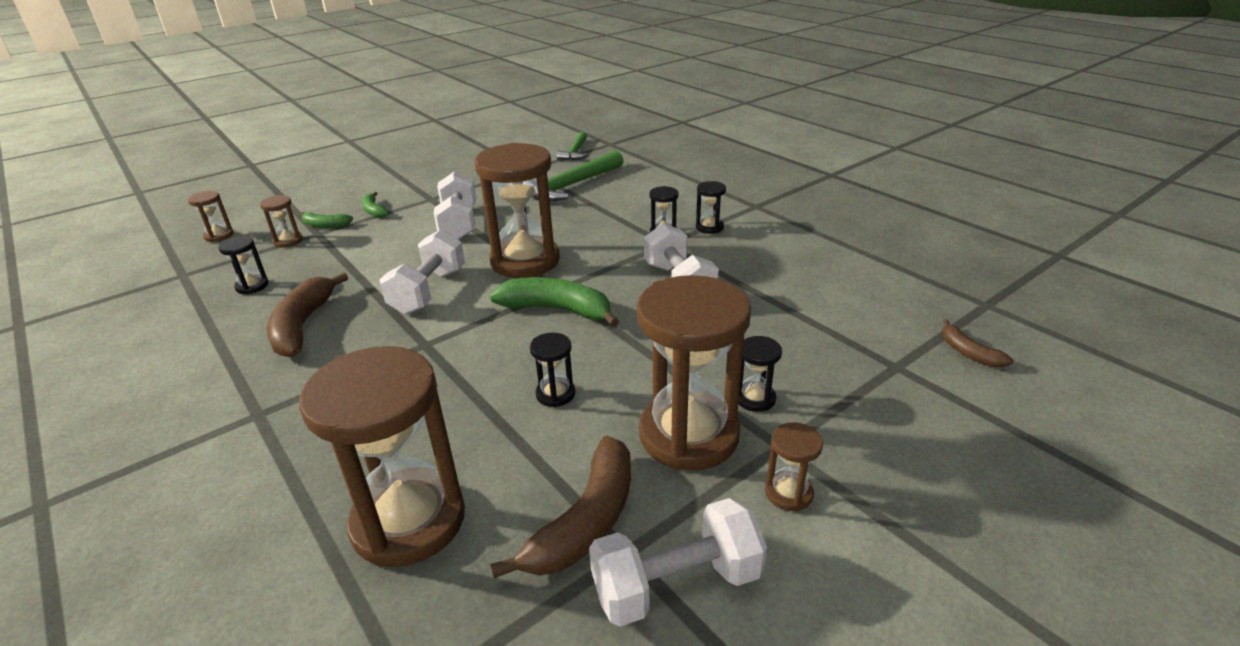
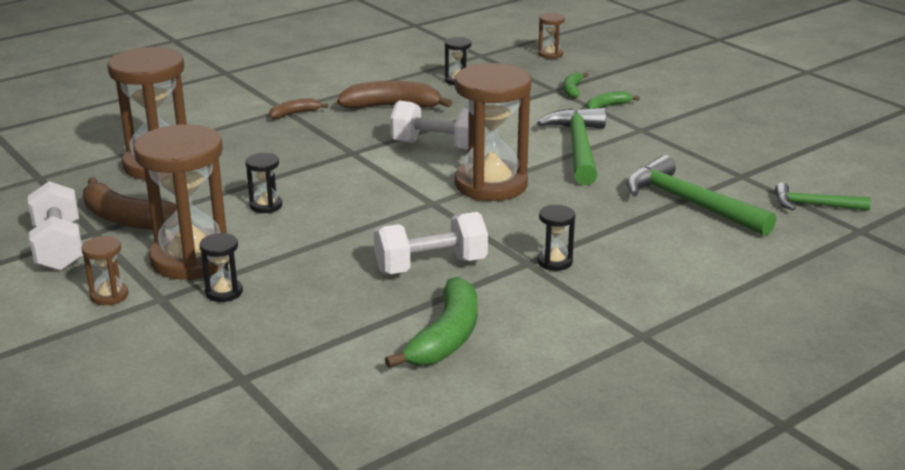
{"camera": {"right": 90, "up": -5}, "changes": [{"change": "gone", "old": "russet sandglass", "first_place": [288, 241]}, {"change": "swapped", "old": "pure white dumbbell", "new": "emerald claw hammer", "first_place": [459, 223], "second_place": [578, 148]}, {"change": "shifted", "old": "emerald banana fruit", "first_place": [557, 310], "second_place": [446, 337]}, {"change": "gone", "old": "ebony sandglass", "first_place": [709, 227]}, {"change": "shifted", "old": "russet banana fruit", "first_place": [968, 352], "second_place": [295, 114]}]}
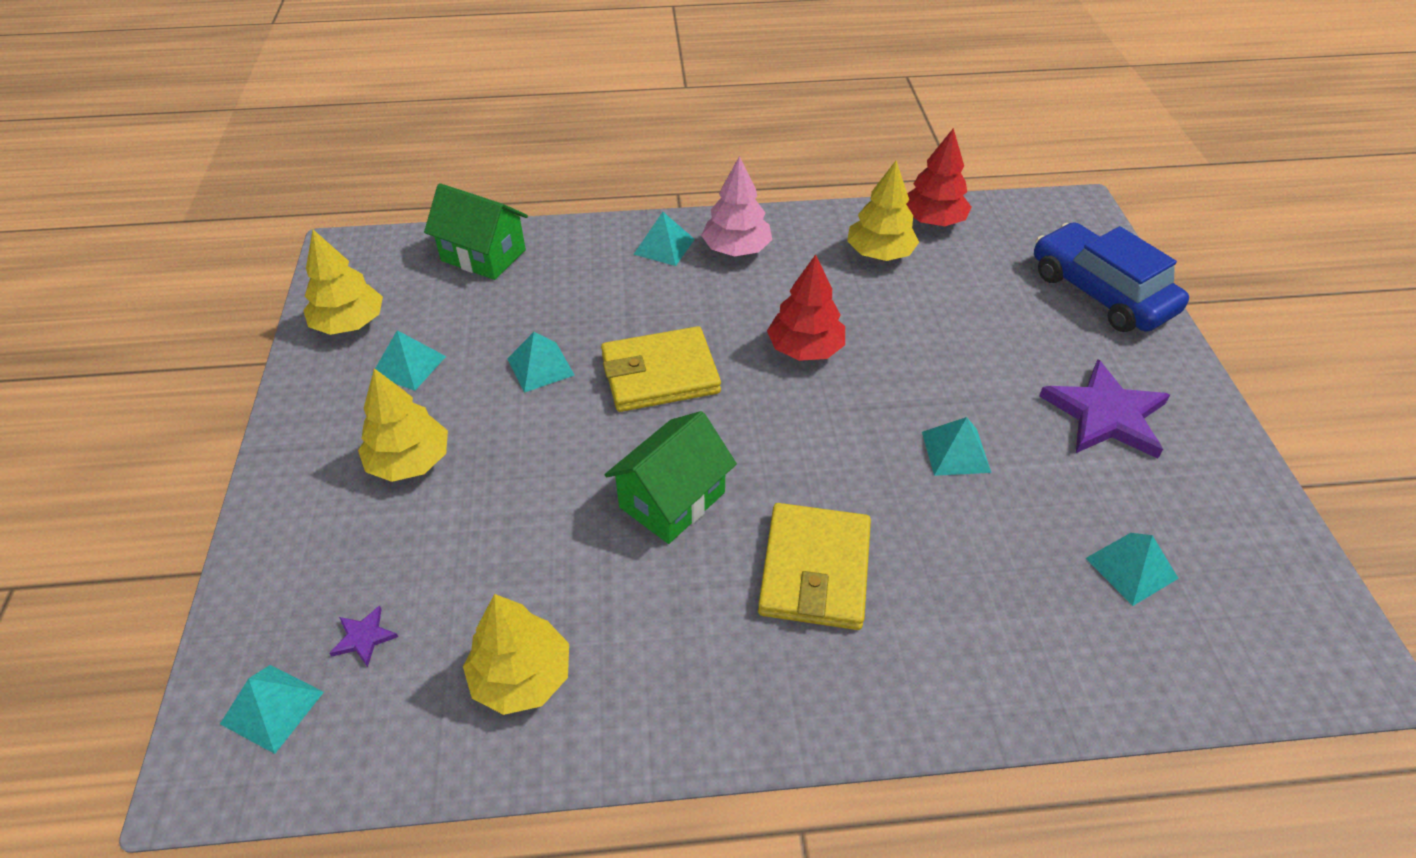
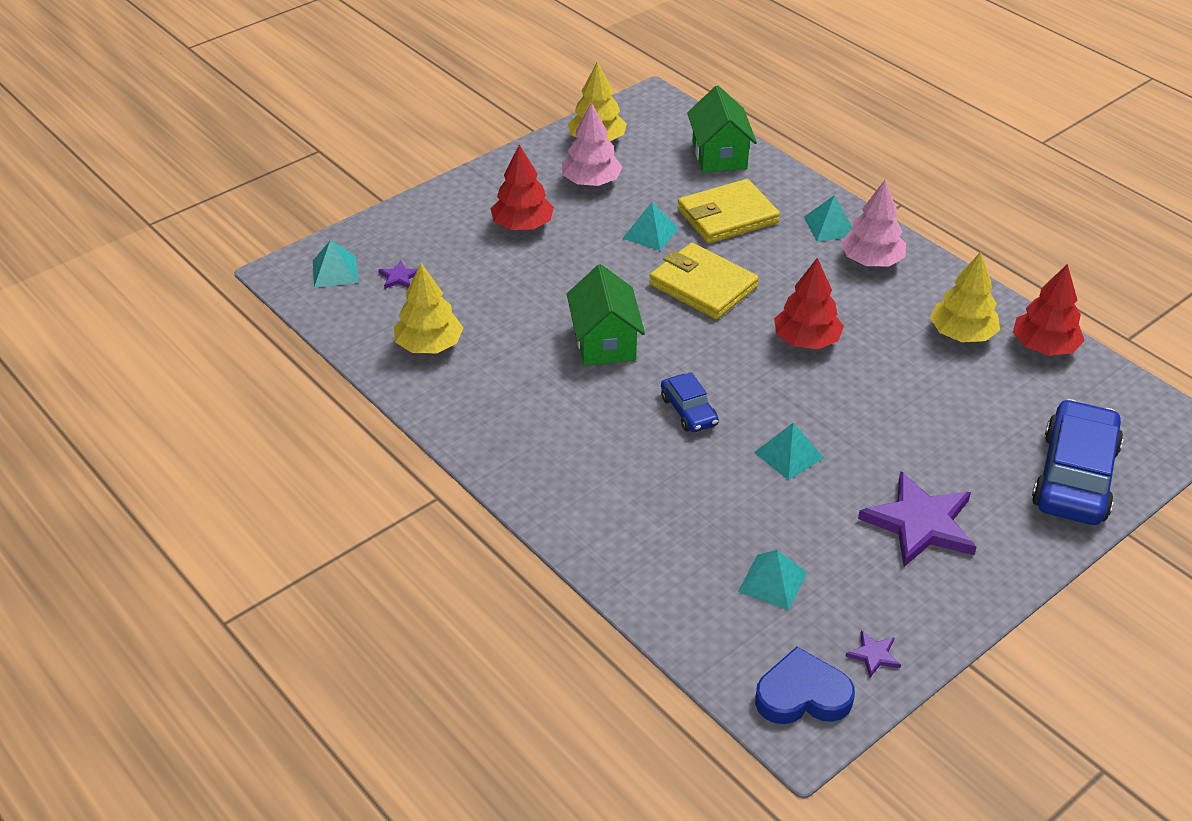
{"camera": {"right": 55, "up": -5}, "changes": [{"change": "repainted", "old": "yellow toy tree", "new": "crimson toy tree", "first_place": [409, 461], "second_place": [522, 225]}, {"change": "swapped", "old": "teal pyramid", "new": "rosy toy tree", "first_place": [409, 365], "second_place": [591, 182]}, {"change": "rotated", "old": "emerald house", "first_place": [672, 499], "second_place": [605, 342], "degrees": 75}, {"change": "shifted", "old": "yellow billfold", "first_place": [814, 570], "second_place": [727, 216]}, {"change": "new", "new": "blue toy car", "second_place": [688, 411]}, {"change": "new", "new": "blue heart", "second_place": [802, 695]}, {"change": "new", "new": "violet star", "second_place": [874, 655]}]}
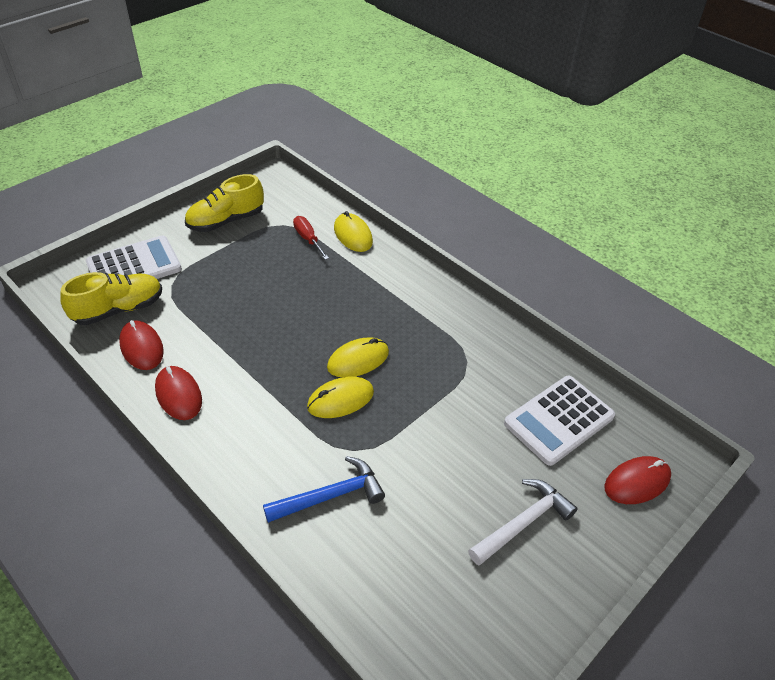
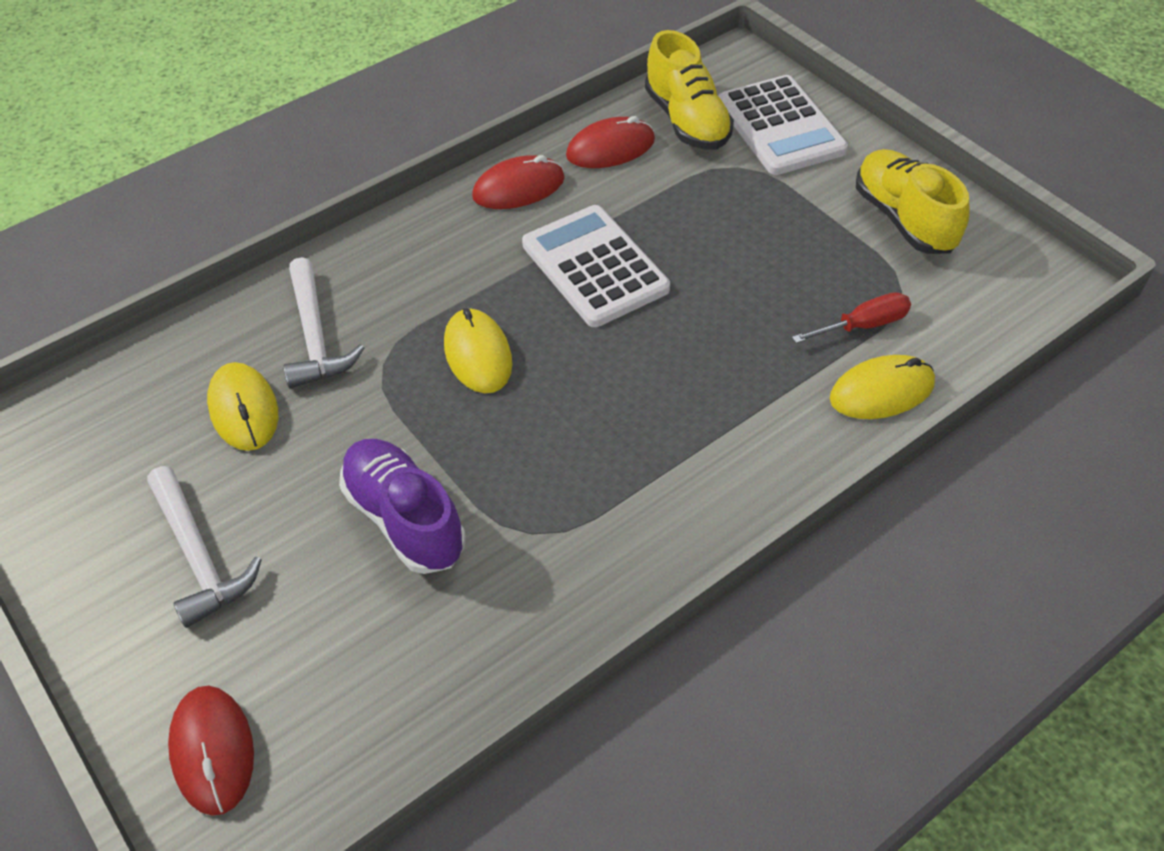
{"camera": {"right": 100, "up": 5}, "changes": [{"change": "repainted", "old": "blue claw hammer", "new": "pure white claw hammer", "first_place": [330, 496], "second_place": [315, 336]}, {"change": "shifted", "old": "yellow mouse", "first_place": [358, 360], "second_place": [243, 409]}, {"change": "shifted", "old": "pure white adding machine", "first_place": [559, 420], "second_place": [595, 267]}, {"change": "new", "new": "violet lace-up shoe", "second_place": [405, 519]}]}
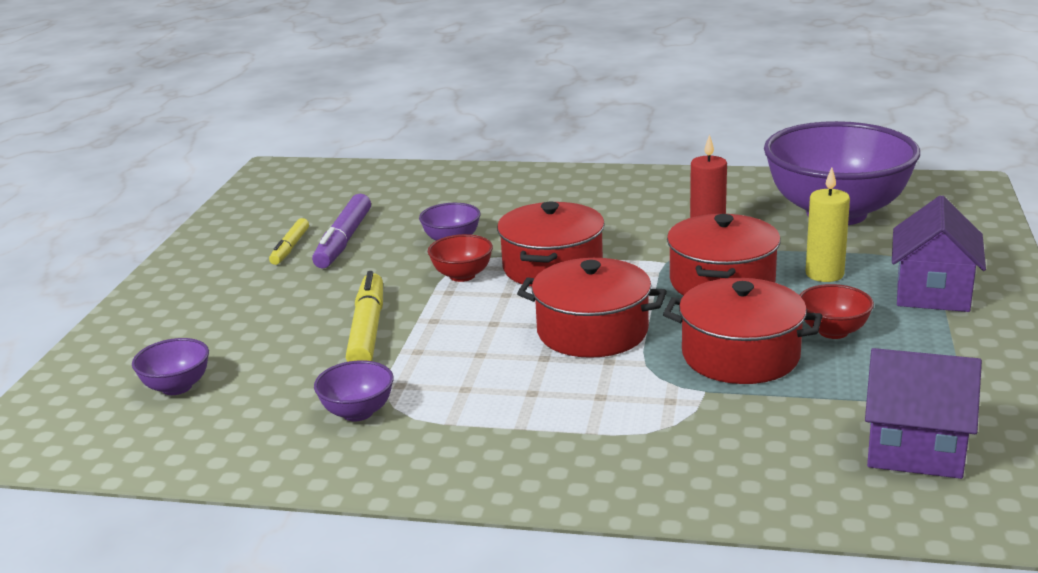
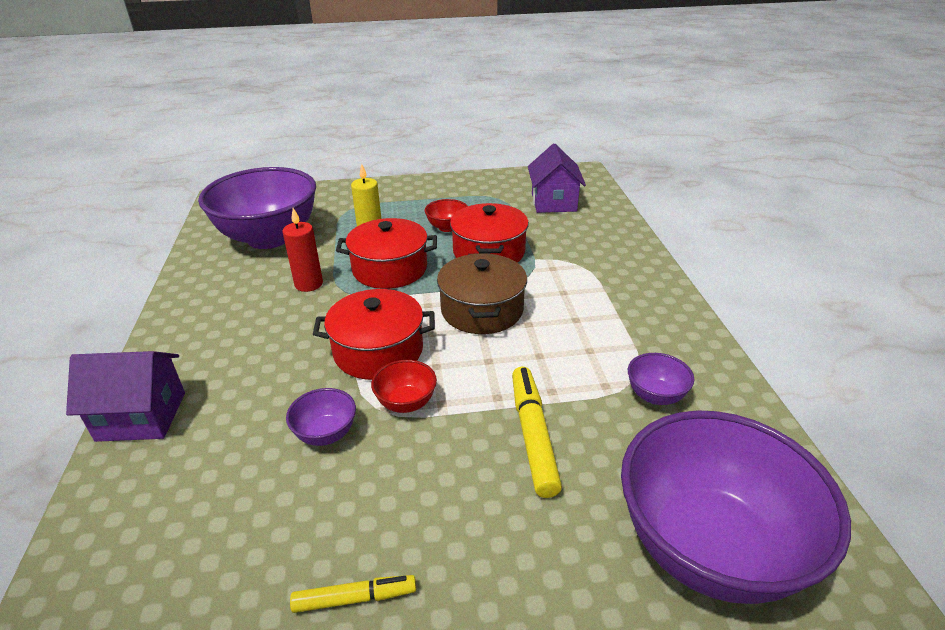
{"camera": {"right": -110, "up": 10}, "changes": [{"change": "scaled", "old": "violet serving bowl", "first_place": [177, 387], "second_place": [709, 547], "factor": 2.44}, {"change": "gone", "old": "violet marker pen", "first_place": [343, 241]}, {"change": "rotated", "old": "yellow marker pen", "first_place": [367, 330], "second_place": [533, 435], "degrees": 105}, {"change": "repainted", "old": "crimson stockpot", "new": "russet stockpot", "first_place": [592, 331], "second_place": [482, 310]}, {"change": "shifted", "old": "violet house", "first_place": [932, 292], "second_place": [141, 416]}]}
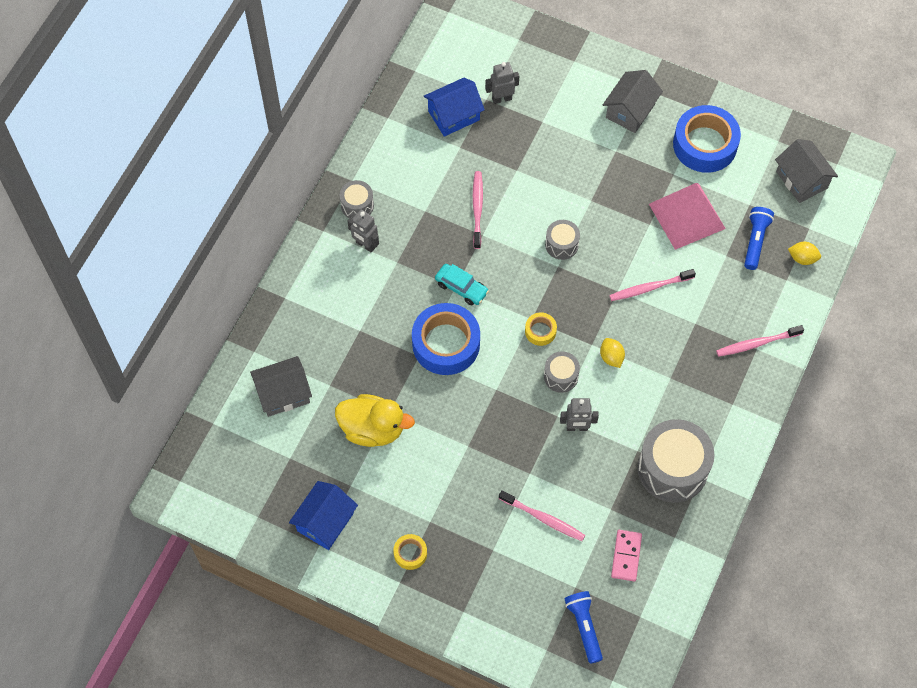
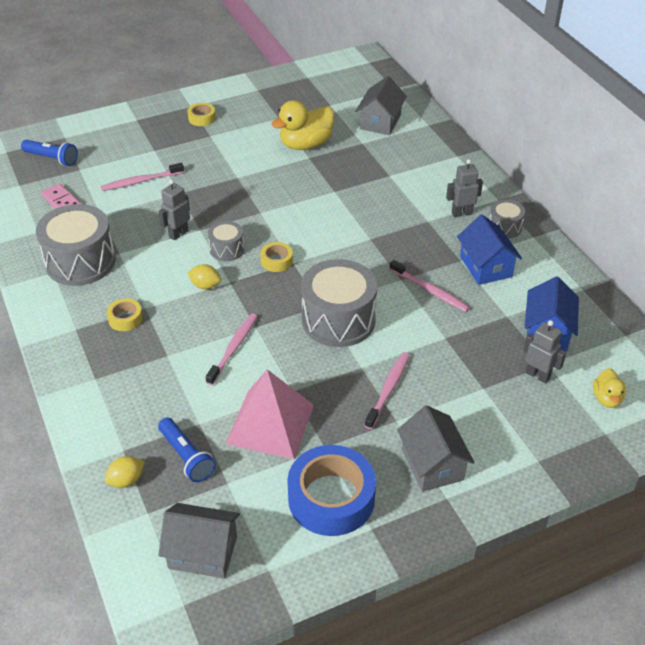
{"camera": {"right": 130, "up": -20}, "changes": [{"change": "shifted", "old": "blue house", "first_place": [325, 522], "second_place": [486, 266]}, {"change": "gone", "old": "blue tape", "first_place": [446, 343]}, {"change": "gone", "old": "teal toy car", "first_place": [461, 288]}, {"change": "rotated", "old": "grey toy robot", "first_place": [502, 98], "second_place": [538, 375], "degrees": -75}, {"change": "scaled", "old": "grey snare drum", "first_place": [561, 244], "second_place": [338, 320], "factor": 1.98}, {"change": "shifted", "old": "rosy toothbrush", "first_place": [756, 343], "second_place": [388, 389]}, {"change": "new", "new": "yellow tape", "second_place": [125, 319]}, {"change": "new", "new": "yellow toy duck", "second_place": [607, 398]}]}
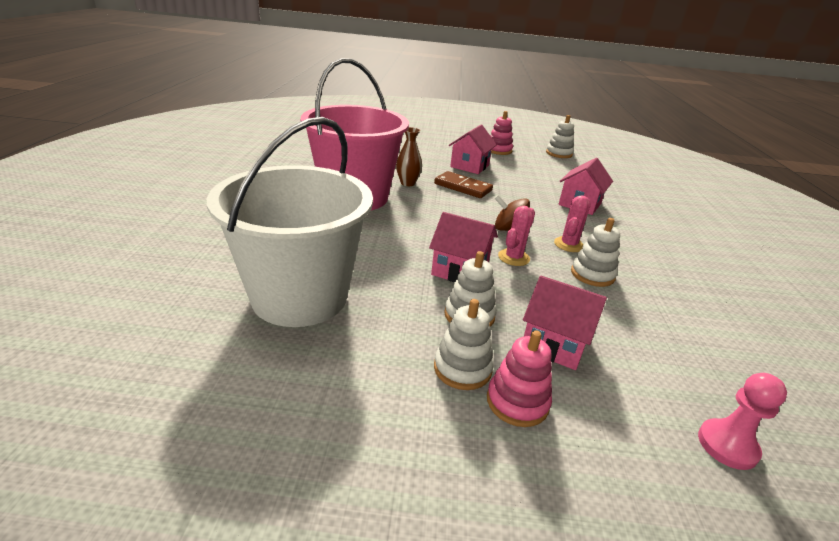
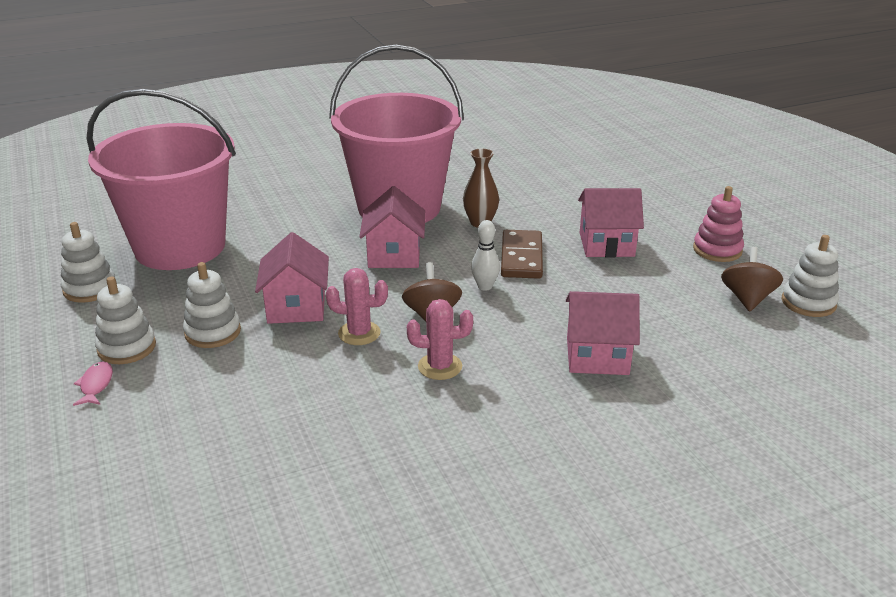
{"camera": {"right": 65, "up": 0}, "changes": [{"change": "repainted", "old": "pure white bucket", "new": "rosy bucket", "first_place": [300, 296], "second_place": [180, 247]}, {"change": "swapped", "old": "rosy stacking toy", "new": "rosy toy fish", "first_place": [517, 402], "second_place": [96, 385]}, {"change": "shifted", "old": "rosy house", "first_place": [554, 343], "second_place": [394, 255]}, {"change": "shifted", "old": "pure white stacking toy", "first_place": [592, 274], "second_place": [90, 289]}, {"change": "gone", "old": "rosy chess pawn", "first_place": [727, 445]}, {"change": "new", "new": "pure white bowling pin", "second_place": [485, 286]}, {"change": "new", "new": "russet whirligig", "second_place": [747, 298]}]}
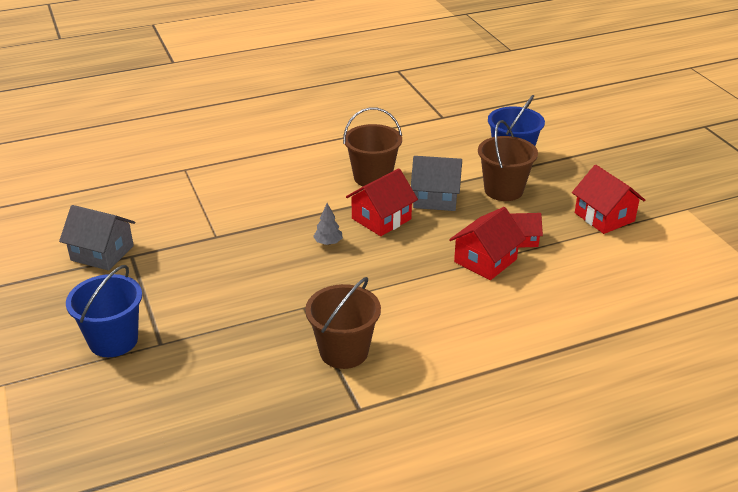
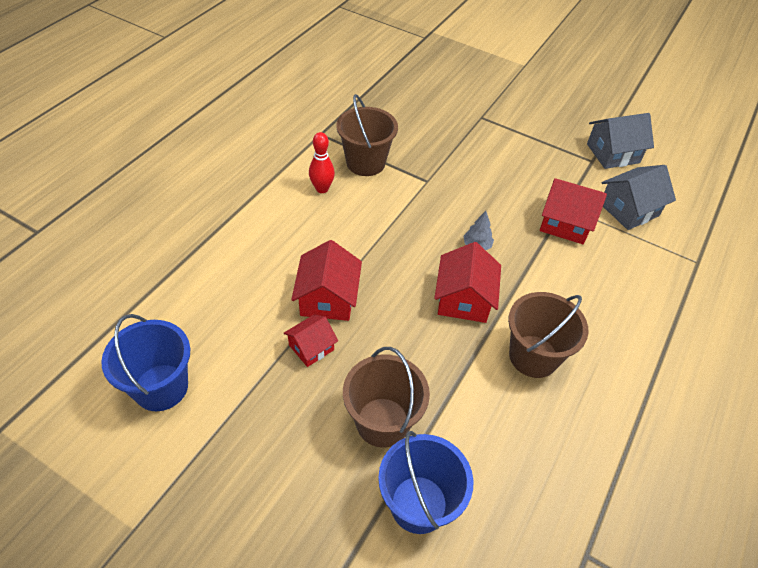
{"camera": {"right": 140, "up": 15}, "changes": [{"change": "shifted", "old": "blue bucket", "first_place": [113, 340], "second_place": [161, 387]}, {"change": "shifted", "old": "grey house", "first_place": [435, 198], "second_place": [628, 209]}, {"change": "shifted", "old": "crimson house", "first_place": [604, 217], "second_place": [565, 223]}, {"change": "new", "new": "crimson bowling pin", "second_place": [322, 189]}]}
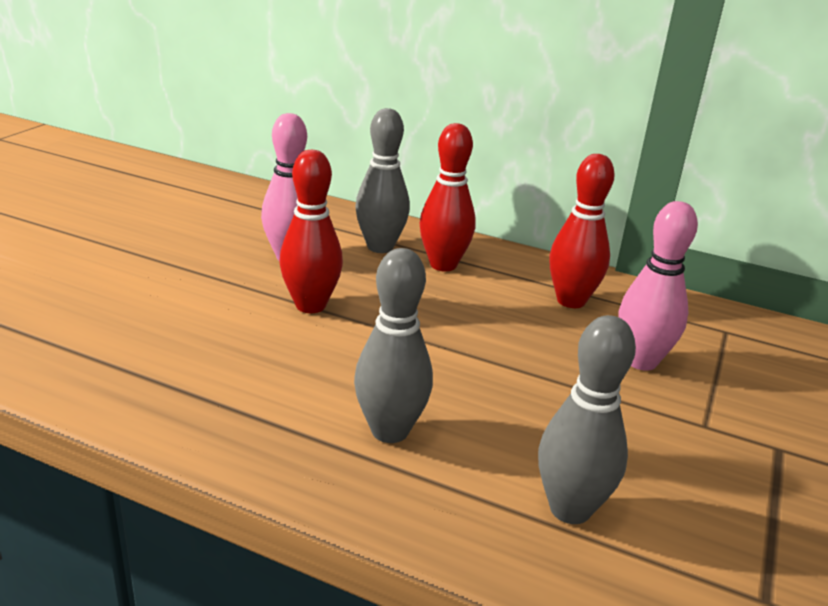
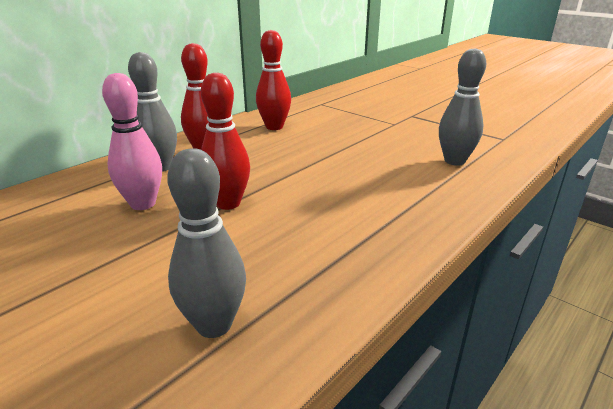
{"camera": {"right": -70, "up": 0}, "changes": [{"change": "shifted", "old": "grey bowling pin", "first_place": [390, 431], "second_place": [214, 325]}, {"change": "gone", "old": "rosy bowling pin", "first_place": [641, 361]}]}
